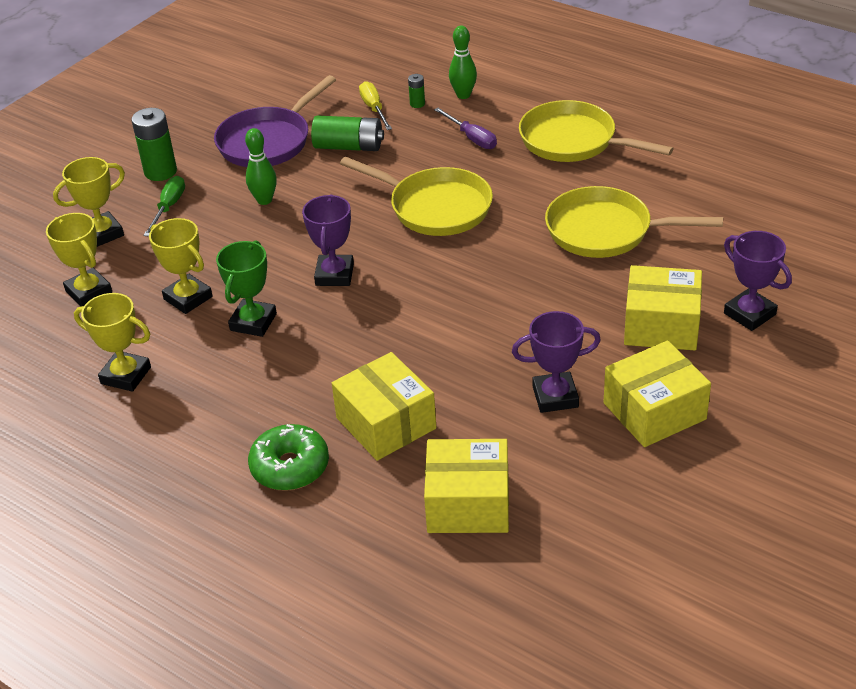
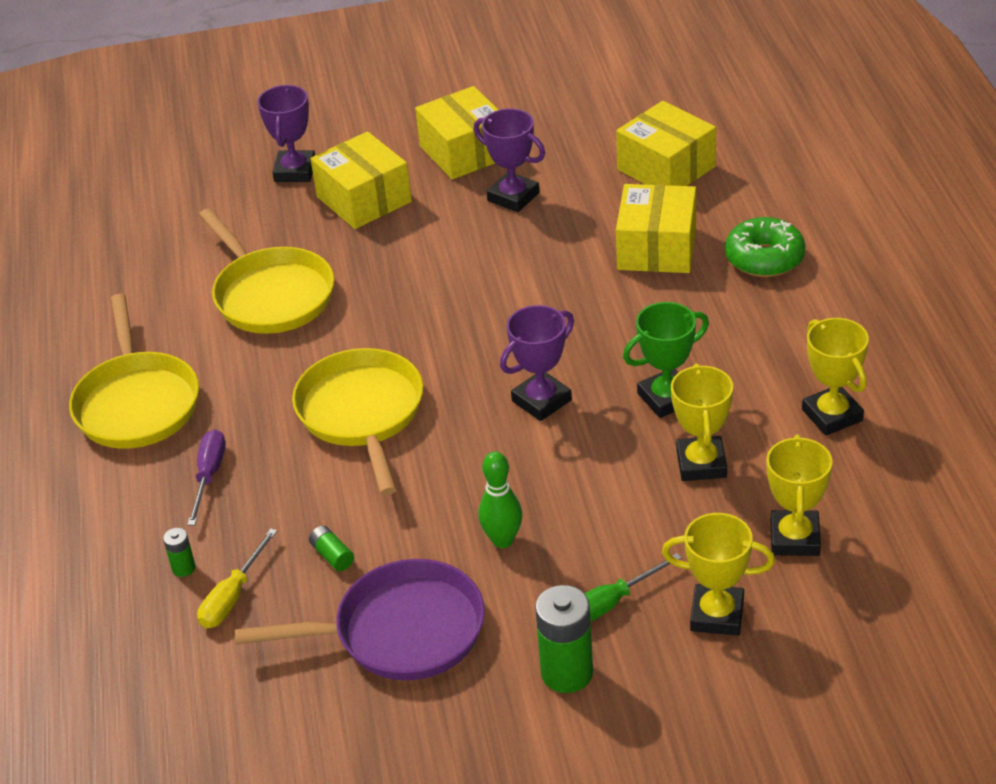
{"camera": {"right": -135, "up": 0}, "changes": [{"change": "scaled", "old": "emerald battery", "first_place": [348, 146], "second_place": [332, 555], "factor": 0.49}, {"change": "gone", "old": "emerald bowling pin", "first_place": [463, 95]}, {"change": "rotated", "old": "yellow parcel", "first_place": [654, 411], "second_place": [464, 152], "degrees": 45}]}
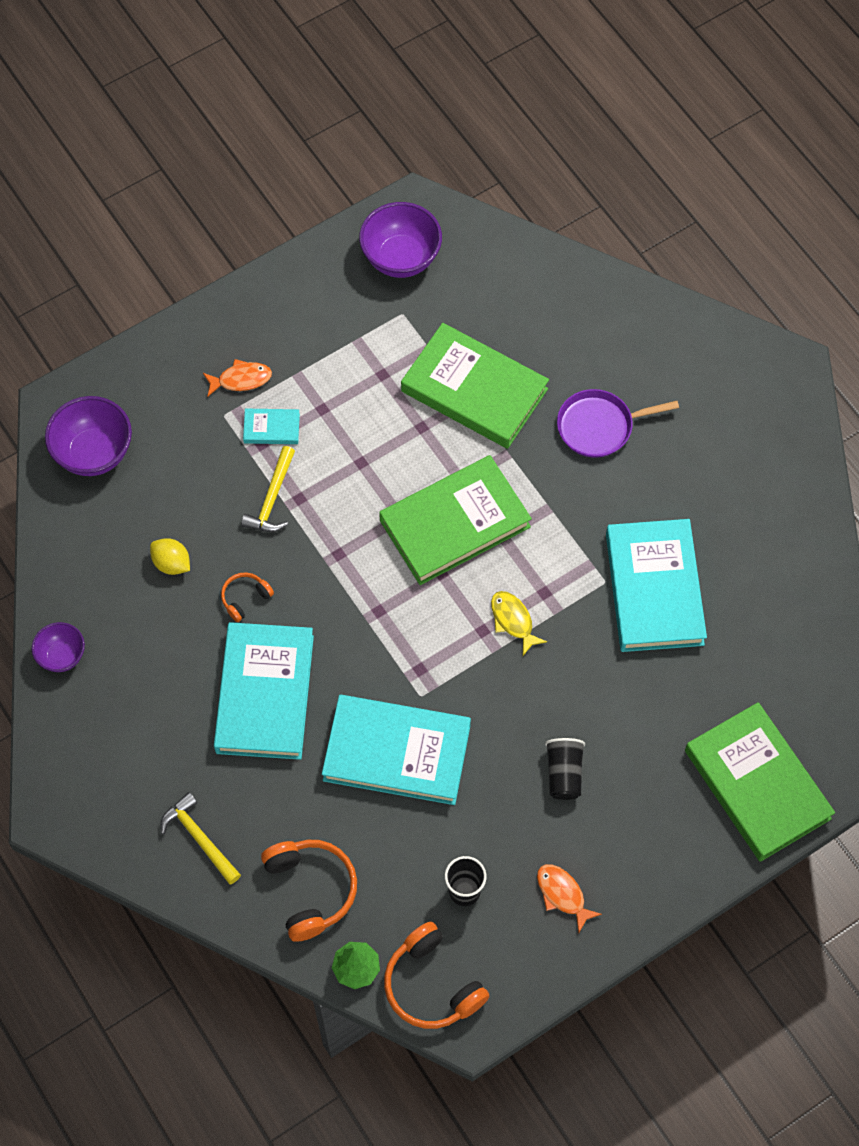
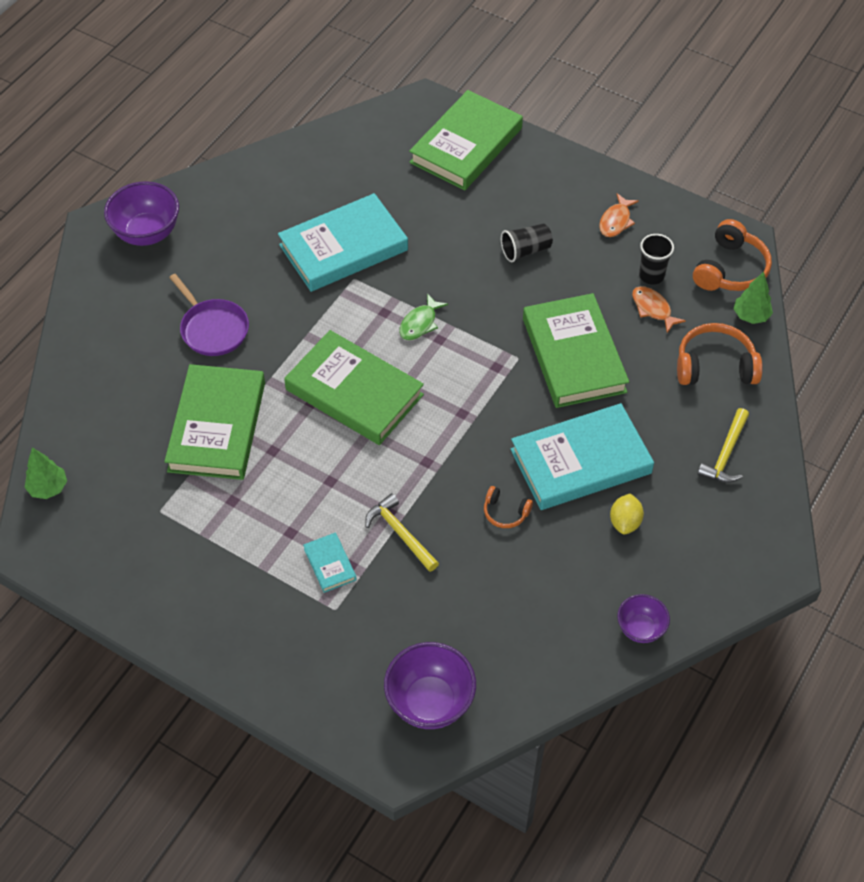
{"camera": {"right": -115, "up": -10}, "changes": [{"change": "shifted", "old": "yellow citrus fruit", "first_place": [172, 563], "second_place": [625, 522]}, {"change": "shifted", "old": "orange-coloured toy fish", "first_place": [241, 379], "second_place": [653, 309]}, {"change": "rotated", "old": "yellow claw hammer", "first_place": [272, 498], "second_place": [400, 533], "degrees": -120}, {"change": "rotated", "old": "orange-coloured headset", "first_place": [310, 890], "second_place": [715, 366], "degrees": 45}, {"change": "repainted", "old": "teal book", "new": "emerald book", "first_place": [397, 752], "second_place": [573, 355]}, {"change": "shifted", "old": "violet serving bowl", "first_place": [401, 258], "second_place": [147, 233]}, {"change": "repainted", "old": "yellow toy fish", "new": "emerald toy fish", "first_place": [513, 620], "second_place": [420, 323]}, {"change": "new", "new": "emerald toy tree", "second_place": [48, 488]}]}
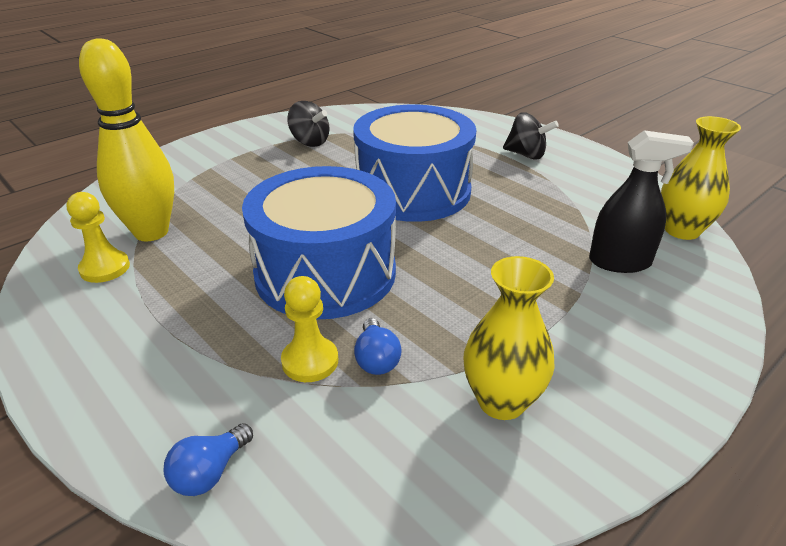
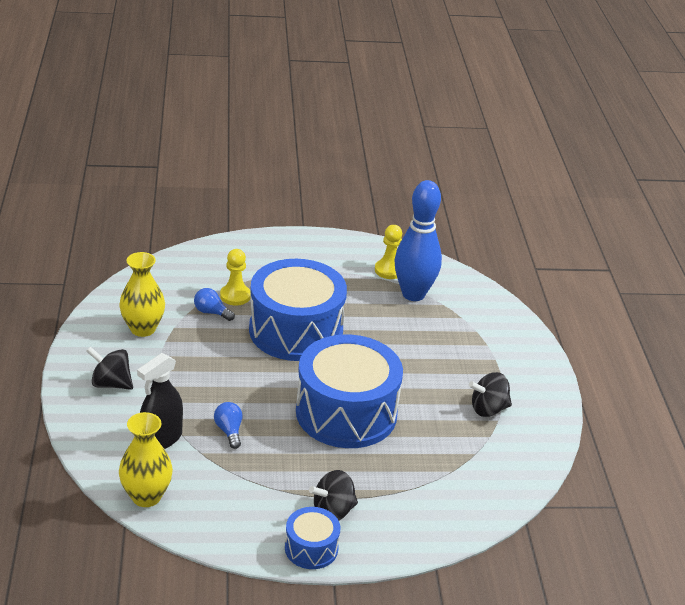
{"camera": {"right": 125, "up": 0}, "changes": [{"change": "repainted", "old": "yellow bowling pin", "new": "blue bowling pin", "first_place": [151, 232], "second_place": [413, 294]}, {"change": "shifted", "old": "blue bulb", "first_place": [210, 472], "second_place": [229, 431]}, {"change": "new", "new": "ebony whirligig", "second_place": [111, 383]}, {"change": "new", "new": "blue snare drum", "second_place": [311, 548]}]}
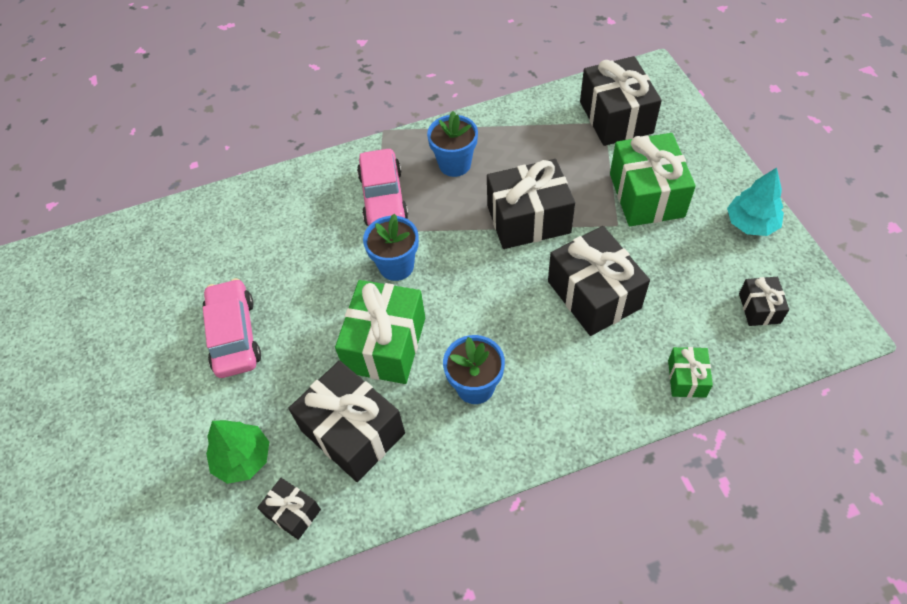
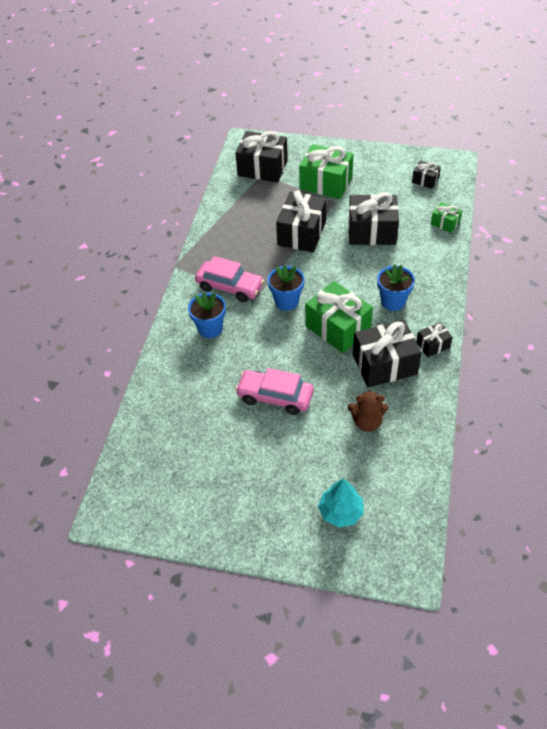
{"camera": {"right": -60, "up": -5}, "changes": [{"change": "swapped", "old": "emerald toy tree", "new": "russet stuffed bear", "first_place": [243, 458], "second_place": [367, 422]}, {"change": "shifted", "old": "ebony wrapped gift", "first_place": [293, 512], "second_place": [432, 345]}, {"change": "shifted", "old": "blue flower pot", "first_place": [454, 164], "second_place": [210, 328]}, {"change": "shifted", "old": "teal toy tree", "first_place": [751, 223], "second_place": [340, 511]}]}
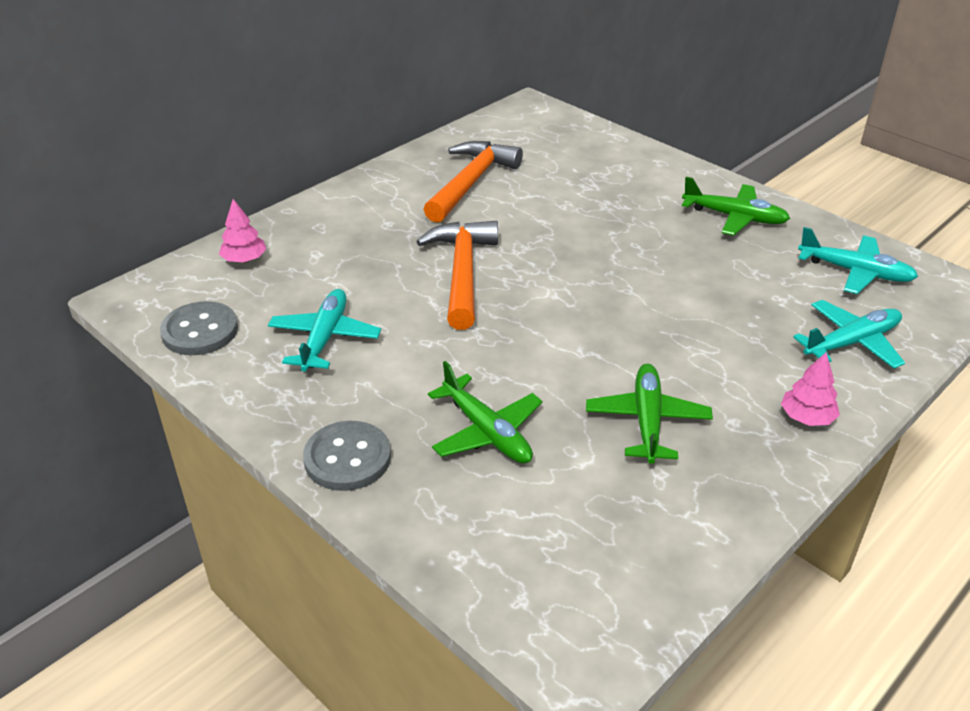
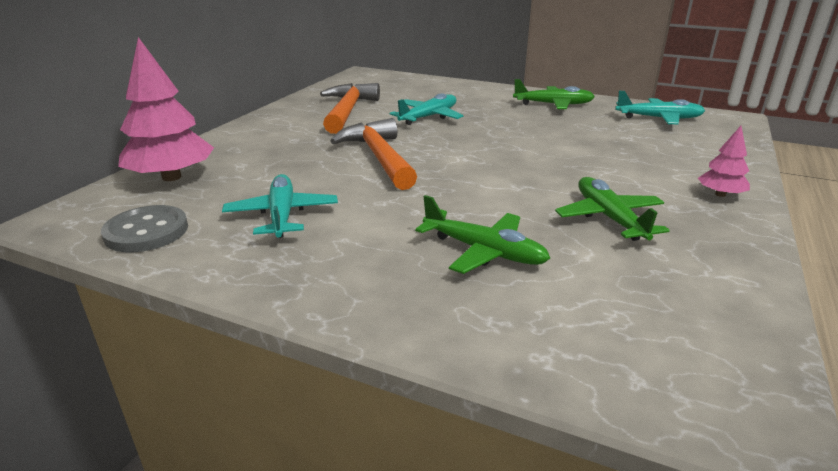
{"camera": {"right": -20, "up": -10}, "changes": [{"change": "scaled", "old": "rosy toy tree", "first_place": [244, 259], "second_place": [172, 177], "factor": 1.98}, {"change": "gone", "old": "grey shirt button", "first_place": [347, 458]}, {"change": "shifted", "old": "teal toy plane", "first_place": [851, 343], "second_place": [428, 117]}]}
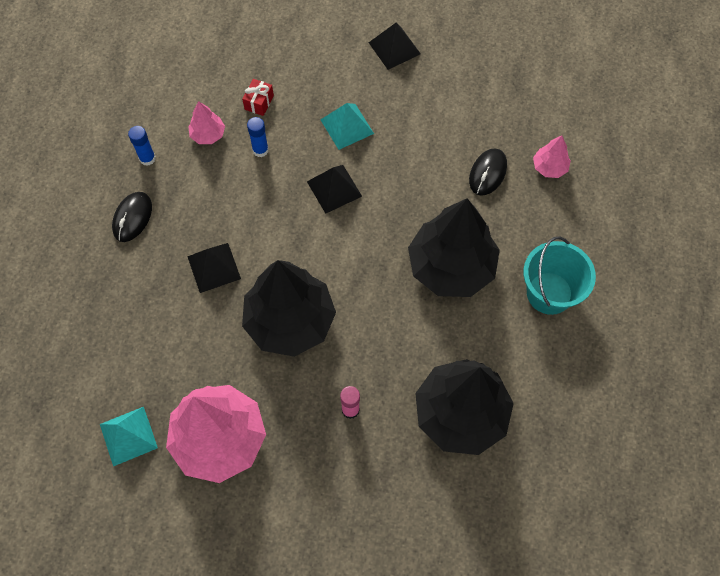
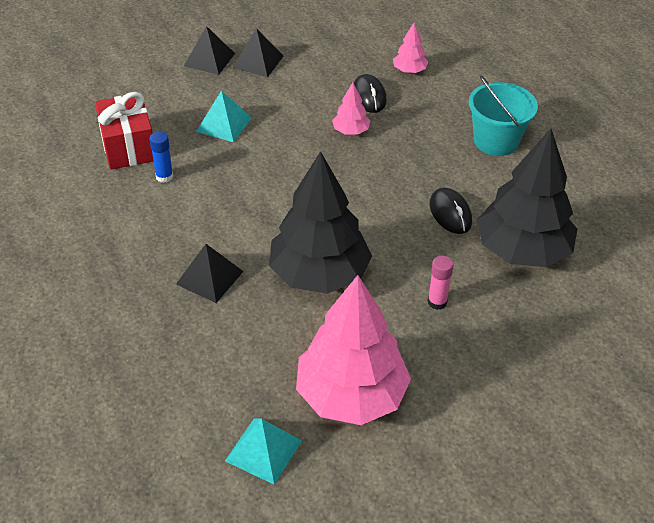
{"camera": {"right": -40, "up": -20}, "changes": [{"change": "shifted", "old": "ebony mouse", "first_place": [132, 218], "second_place": [450, 213]}, {"change": "gone", "old": "blue glue", "first_place": [147, 158]}, {"change": "shifted", "old": "rosy toy tree", "first_place": [208, 135], "second_place": [351, 131]}, {"change": "scaled", "old": "crimson wrapped gift", "first_place": [259, 102], "second_place": [128, 147], "factor": 2.05}, {"change": "shifted", "old": "ebony pyramid", "first_place": [334, 188], "second_place": [258, 61]}, {"change": "gone", "old": "ebony toy tree", "first_place": [451, 267]}]}
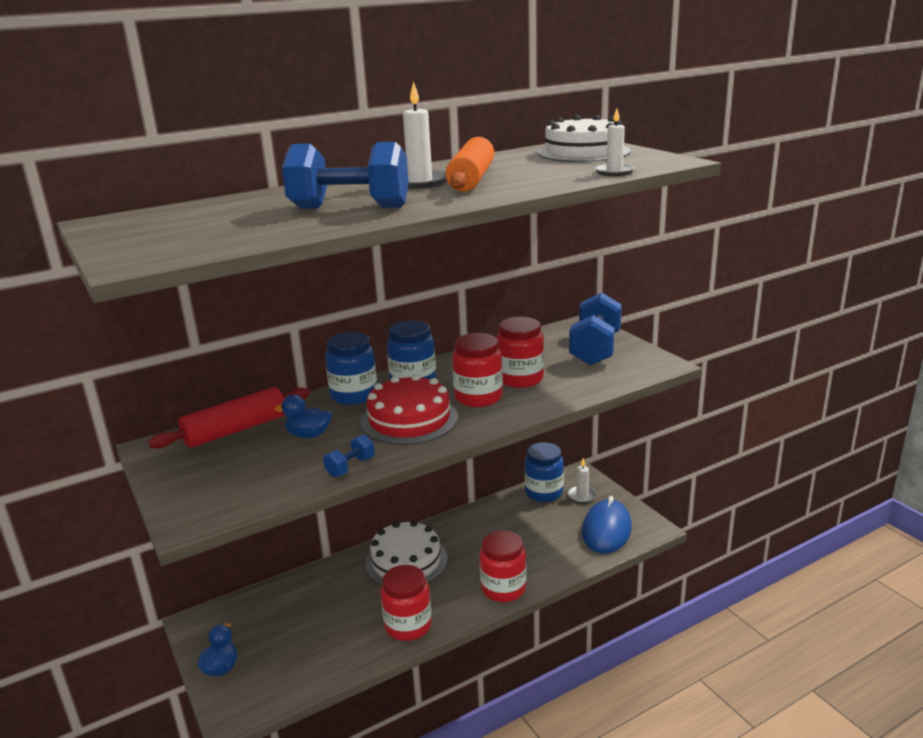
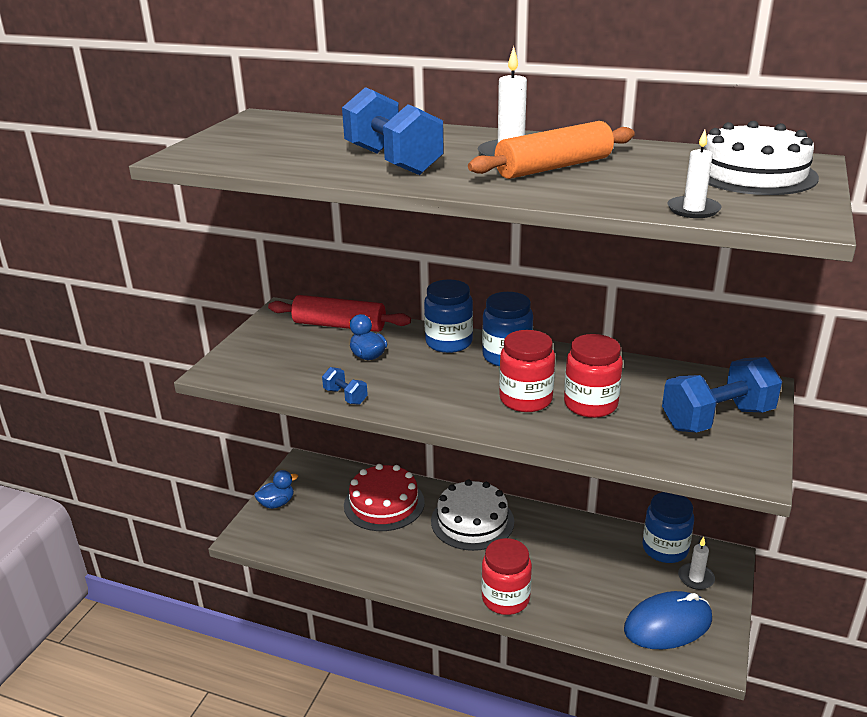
{"camera": {"right": 50, "up": 5}, "changes": [{"change": "rotated", "old": "blue dumbbell", "first_place": [350, 467], "second_place": [345, 396], "degrees": 45}, {"change": "shifted", "old": "crimson layer cake", "first_place": [409, 419], "second_place": [384, 503]}, {"change": "gone", "old": "crimson jam jar", "first_place": [408, 625]}]}
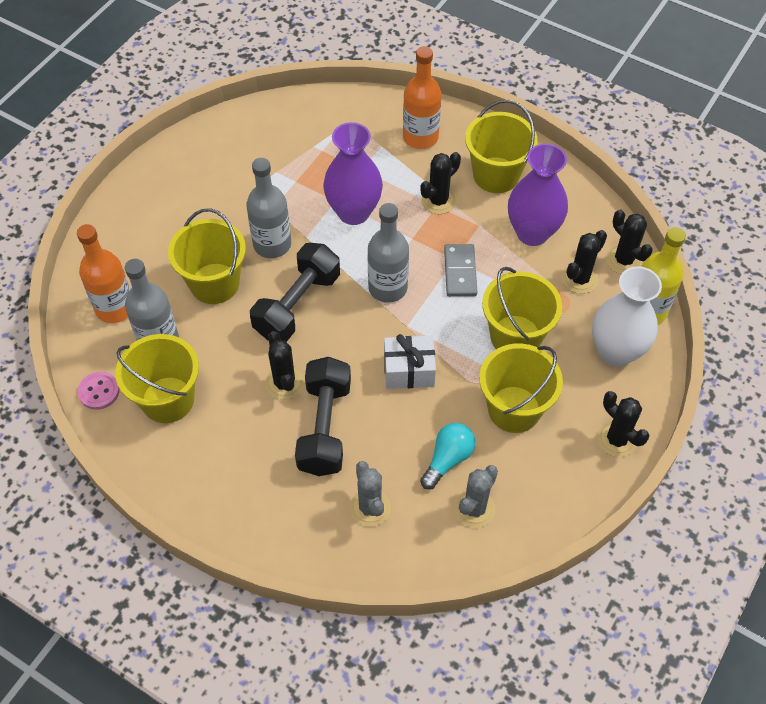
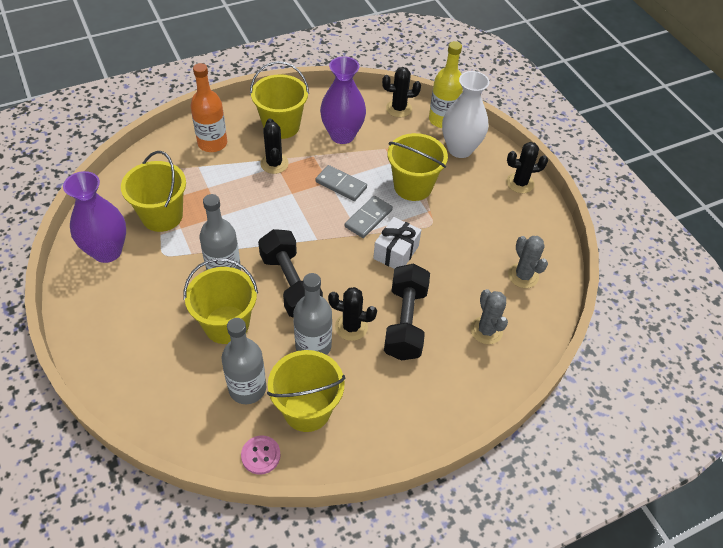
{"camera": {"right": -60, "up": -5}, "changes": [{"change": "gone", "old": "orange-coloured drink bottle", "first_place": [115, 308]}, {"change": "rotated", "old": "ebony dumbbell", "first_place": [325, 427], "second_place": [405, 322], "degrees": 60}, {"change": "shifted", "old": "violet vase", "first_place": [353, 212], "second_place": [107, 251]}, {"change": "rotated", "old": "grey cactus", "first_place": [370, 508], "second_place": [486, 330], "degrees": 60}, {"change": "shifted", "old": "grey drink bottle", "first_place": [387, 288], "second_place": [313, 346]}, {"change": "gone", "old": "teal bulb", "first_place": [448, 459]}, {"change": "shifted", "old": "yellow bucket", "first_place": [514, 409], "second_place": [162, 216]}, {"change": "gone", "old": "ebony cactus", "first_place": [579, 279]}, {"change": "new", "new": "grey domino", "second_place": [368, 218]}]}
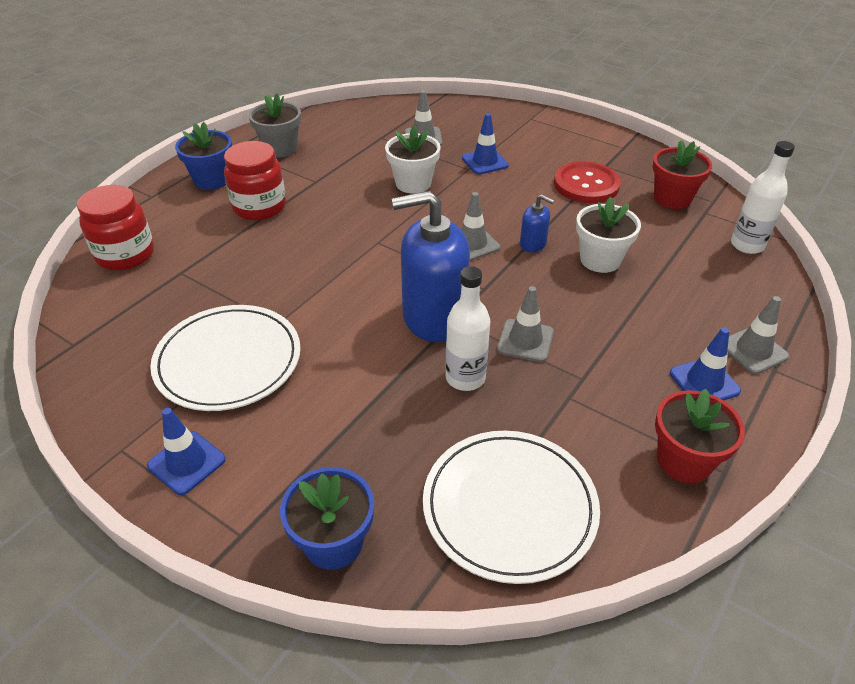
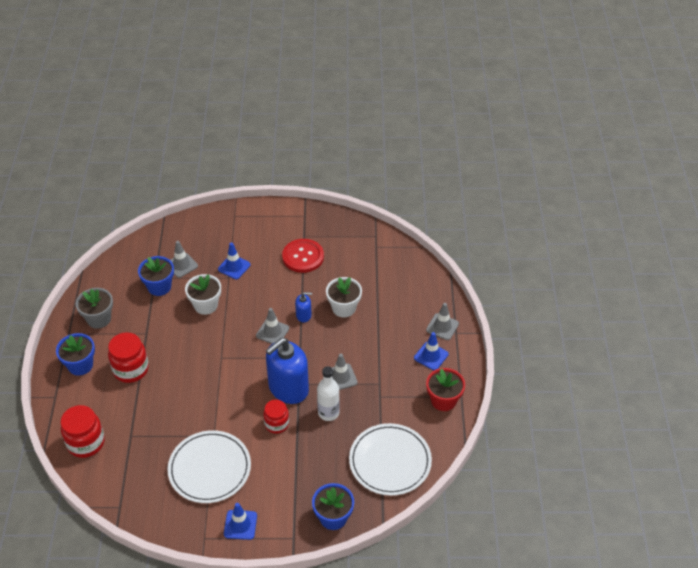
{"camera": {"right": -35, "up": 5}, "changes": [{"change": "gone", "old": "crimson flower pot", "first_place": [672, 198]}, {"change": "gone", "old": "pure white drink bottle", "first_place": [747, 245]}, {"change": "new", "new": "blue flower pot", "second_place": [159, 287]}, {"change": "new", "new": "crimson jam jar", "second_place": [276, 424]}]}
